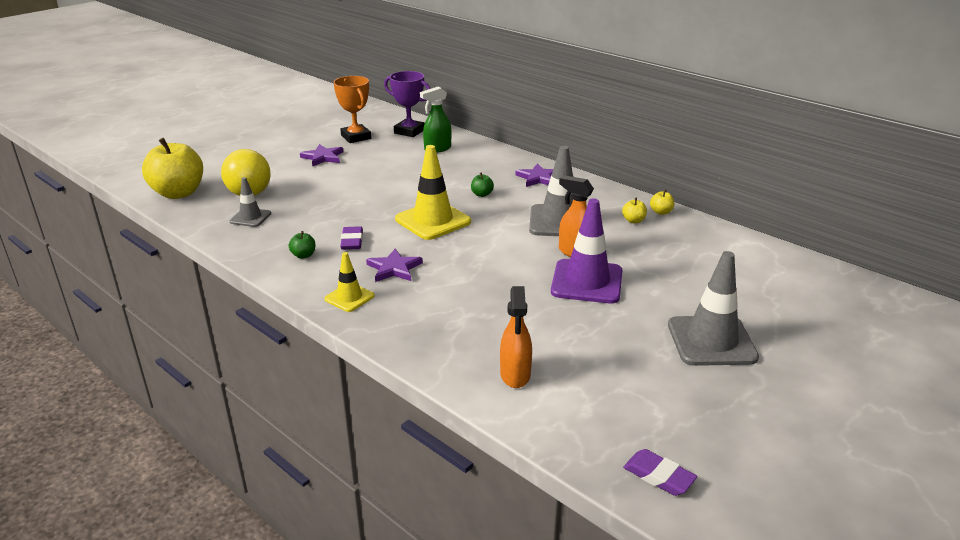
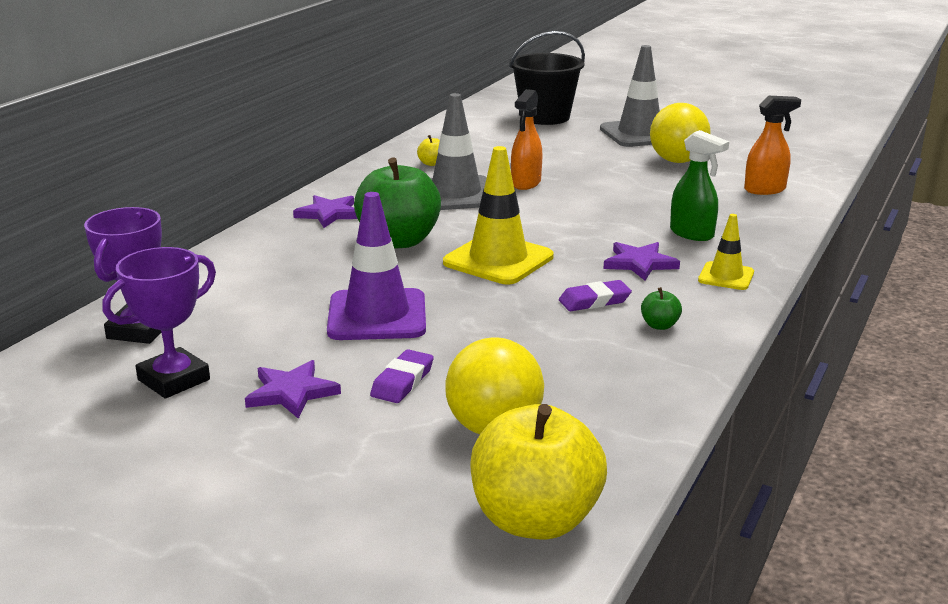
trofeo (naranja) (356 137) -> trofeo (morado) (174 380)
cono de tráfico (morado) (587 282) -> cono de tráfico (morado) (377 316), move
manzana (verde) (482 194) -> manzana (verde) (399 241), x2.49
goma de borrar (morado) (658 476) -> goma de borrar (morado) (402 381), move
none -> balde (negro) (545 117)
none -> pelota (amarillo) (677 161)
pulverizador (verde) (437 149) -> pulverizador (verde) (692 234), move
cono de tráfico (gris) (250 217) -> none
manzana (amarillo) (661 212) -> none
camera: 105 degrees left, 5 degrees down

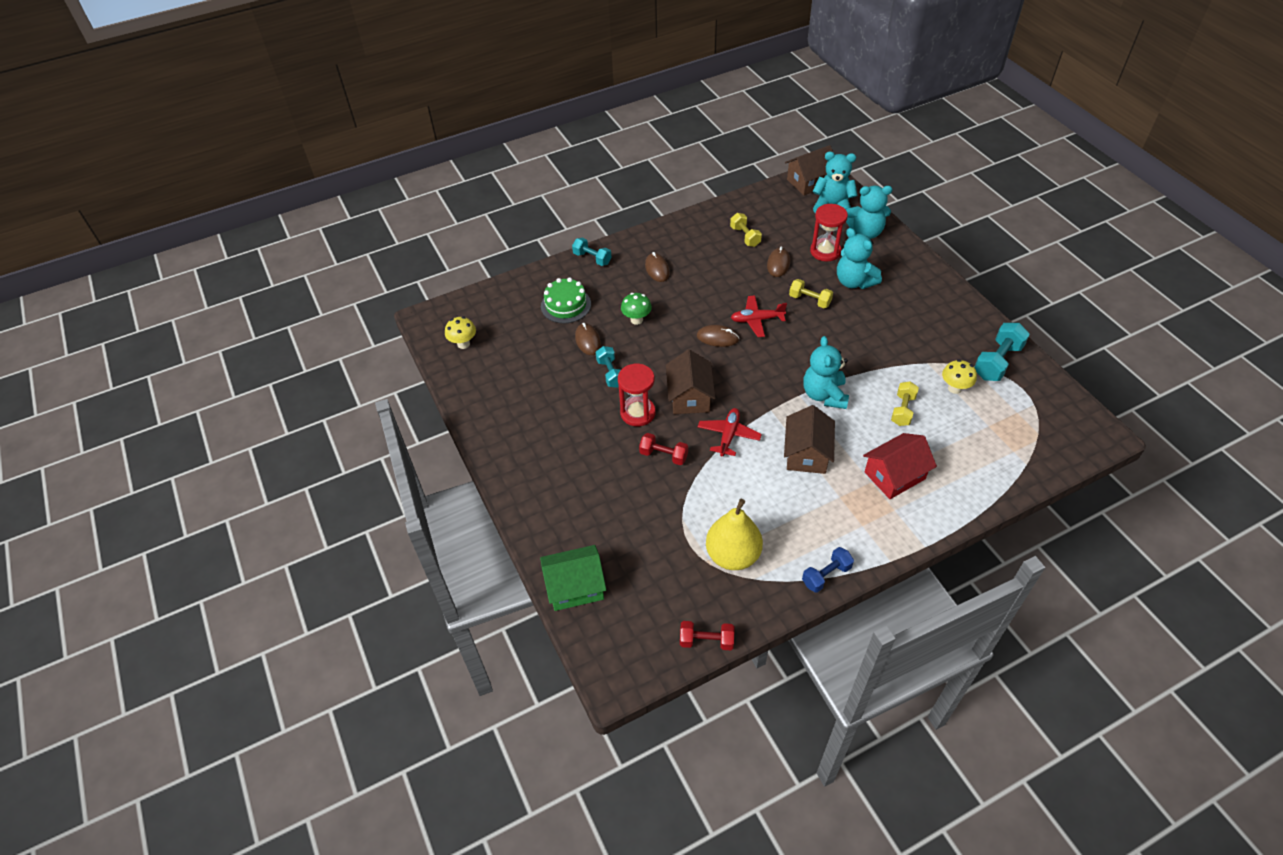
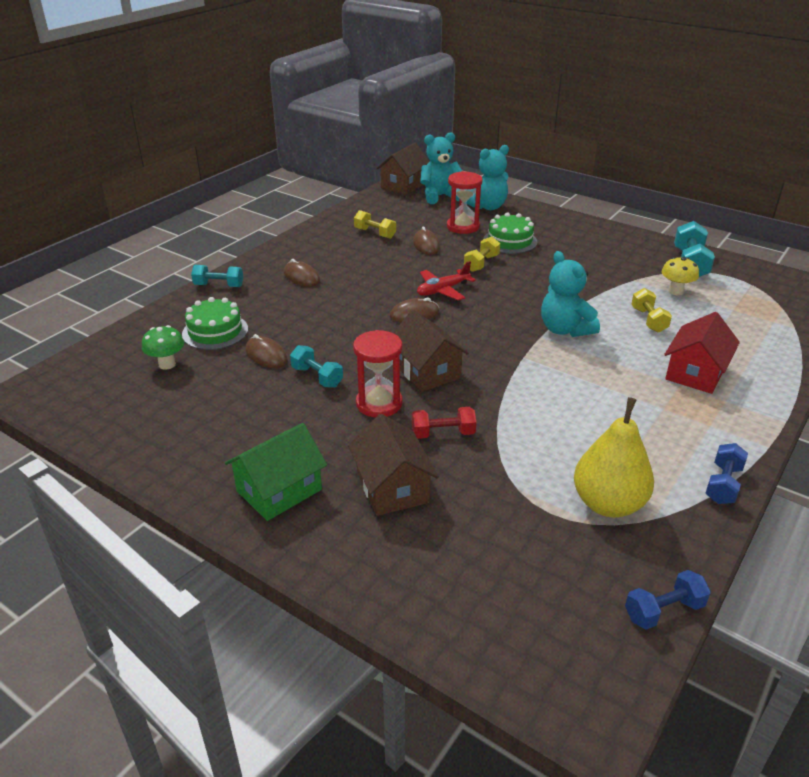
seta (verde) (636 320) -> seta (verde) (167 364), move
casa (verde) (575 587) -> casa (verde) (279 490), move
casa (marrón) (807 453) -> casa (marrón) (392 487), move
mancuerna (amarillo) (809 300) -> mancuerna (amarillo) (481 263), 60 degrees counterclockwise
osito (turquesa) (854 282) -> tarta (verde) (510 241)
mancuerna (rojo) (706 641) -> mancuerna (azul) (663 611)
seta (amarillo) (463 344) -> none
avión (rojo) (728 435) -> none
camera: 30 degrees left, 15 degrees down

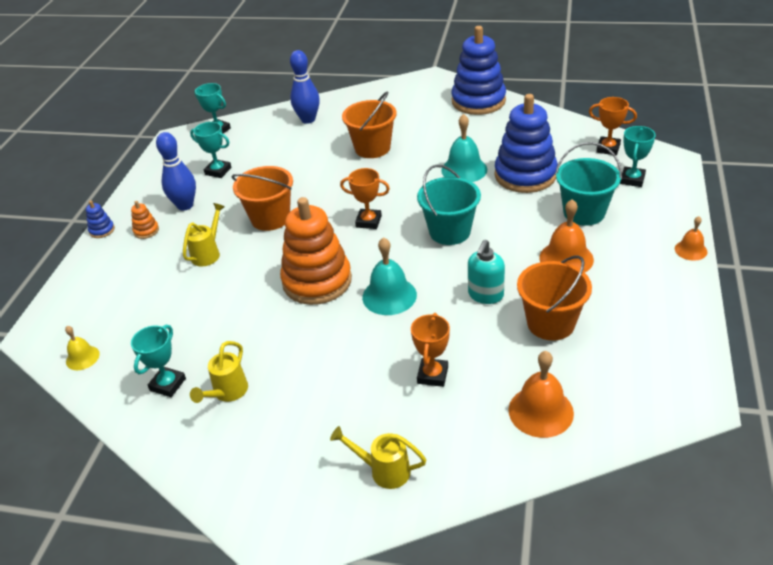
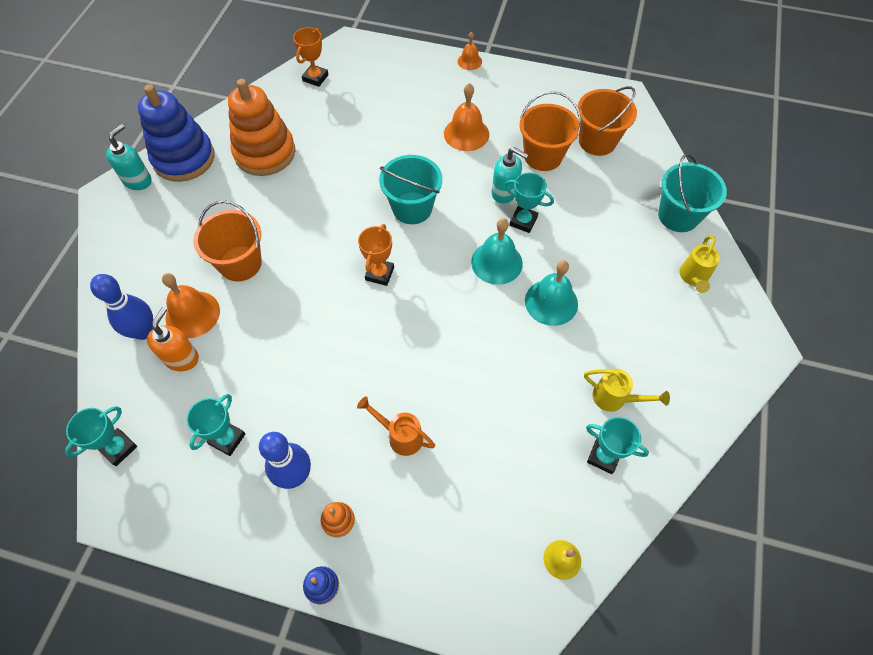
none -> dispensador de jabón (turquesa) (138 180)
none -> dispensador de jabón (naranja) (182 358)
campana (naranja) (540 411) -> campana (naranja) (192 314), move
juguete apilable (naranja) (317 281) -> juguete apilable (naranja) (265 153), move
regadera (amarillo) (208 253) -> regadera (naranja) (400 435)
trofeo (turquesa) (632 179) -> trofeo (turquesa) (523 221), move
campana (turquesa) (464 169) -> campana (turquesa) (551 302), move
balde (naranja) (270 218) -> balde (naranja) (597 141), move
balde (turquesa) (584 212) -> balde (turquesa) (678 216), move
trofeo (naranja) (432 375) -> none
juguete apilable (azul) (525 175) -> none
camera: 90 degrees left, 20 degrees up

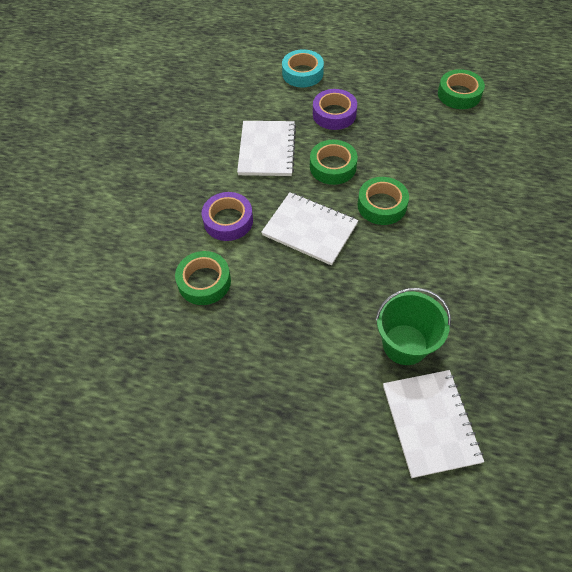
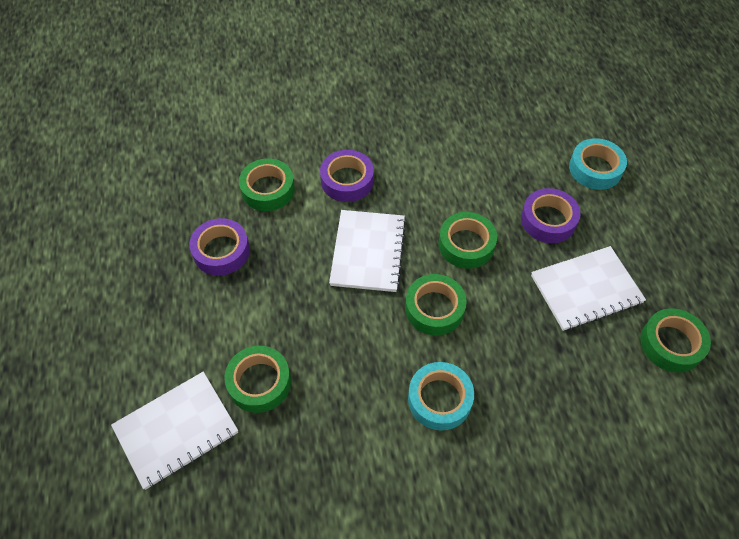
none -> cinta adhesiva (morado) (221 251)
balde (verde) (405 344) -> cinta adhesiva (verde) (259 382)
none -> cinta adhesiva (turquesa) (439 399)
cuaderno (blanco) (267 150) -> cuaderno (blanco) (586 289), move
camera: 65 degrees right, 0 degrees up

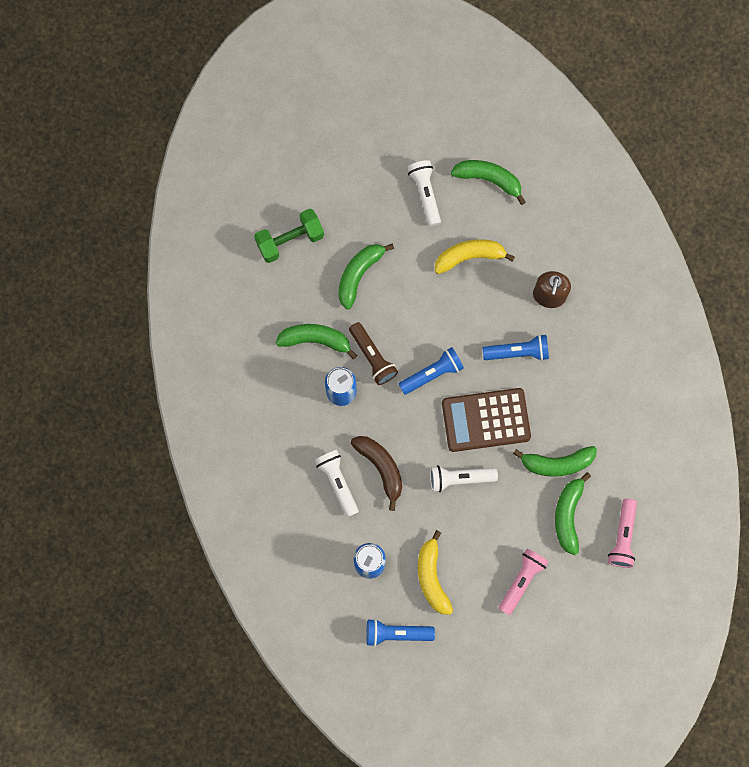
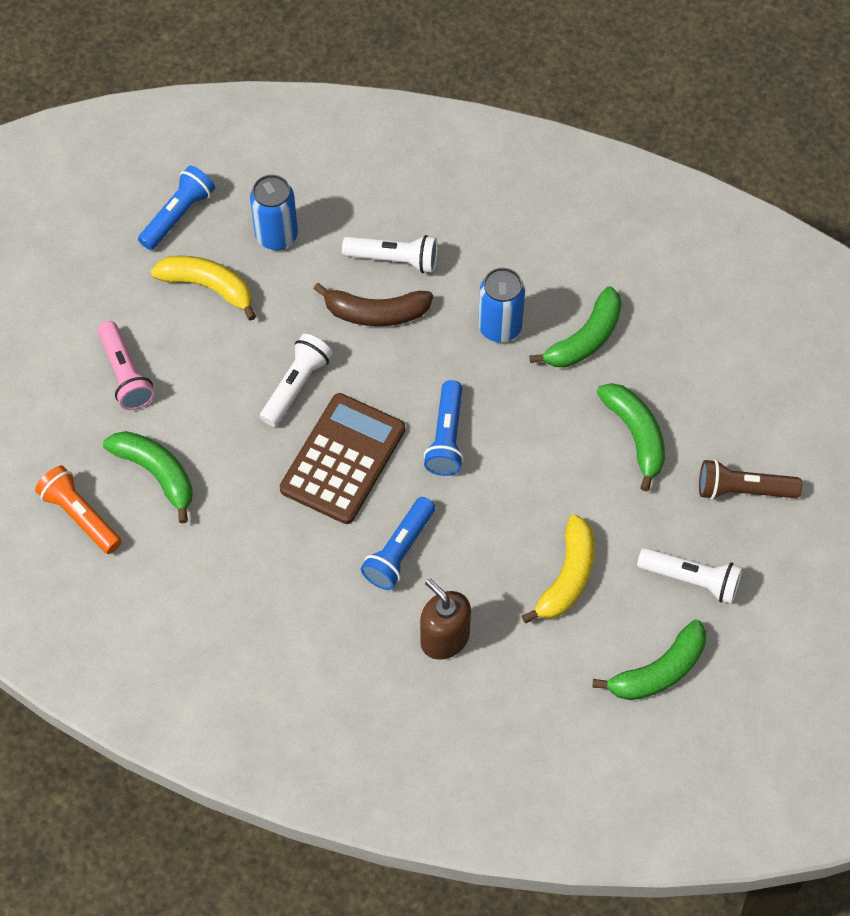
lámpara de mano (rosa) (622 537) -> lámpara de mano (naranja) (80 516)
lámpara de mano (marrón) (372 357) -> lámpara de mano (marrón) (743 490), move
mancuerna (verde) (290 240) -> none
plátano (verde) (557 463) -> none
camera: 125 degrees right, 15 degrees down

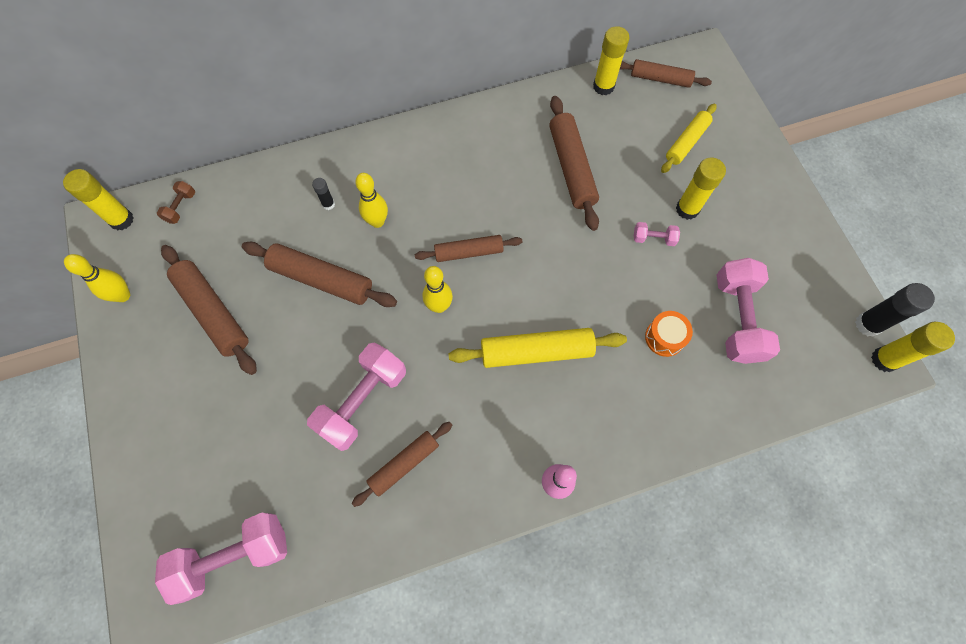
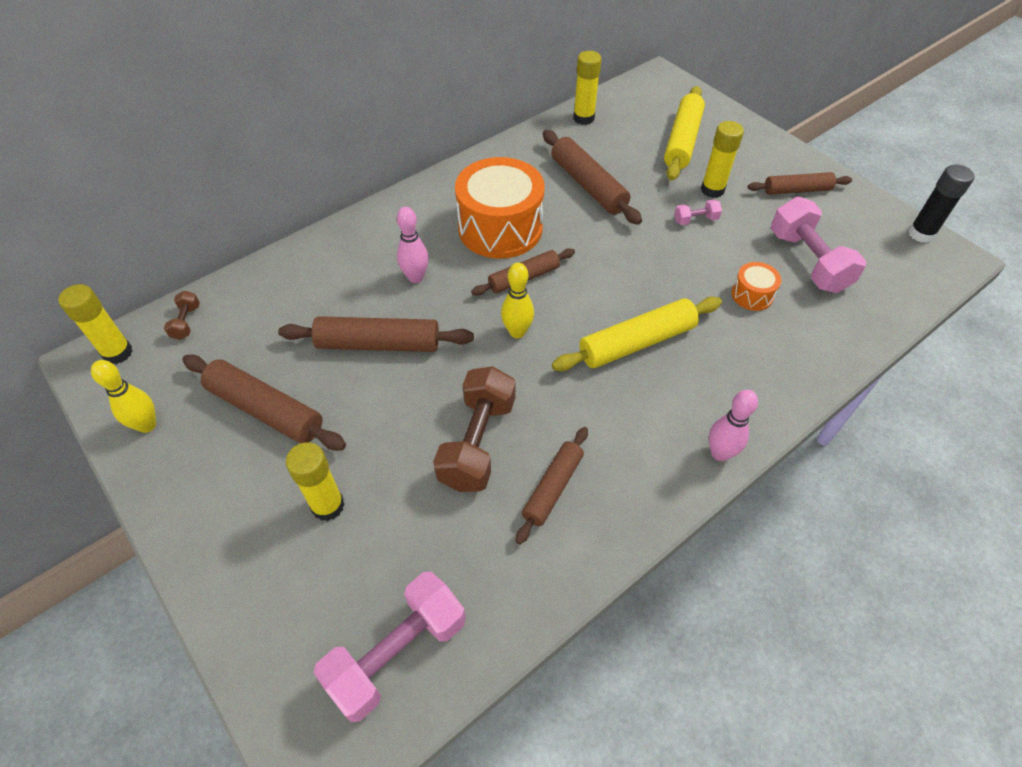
barra de pegamento (amarillo) (884 360) -> barra de pegamento (amarillo) (328 506), move
bolo (amarillo) (377 222) -> bolo (rosa) (416 277)
mancuerna (rosa) (362 401) -> mancuerna (marrón) (477 442)
none -> tambor (naranja) (500 228)
rodillo (amarillo) (686 142) -> rodillo (amarillo) (682 141), x1.53
rodillo (marrón) (660 79) -> rodillo (marrón) (797 190), move
barra de pegamento (negro) (328 204) -> none
camera: 20 degrees left, 15 degrees down

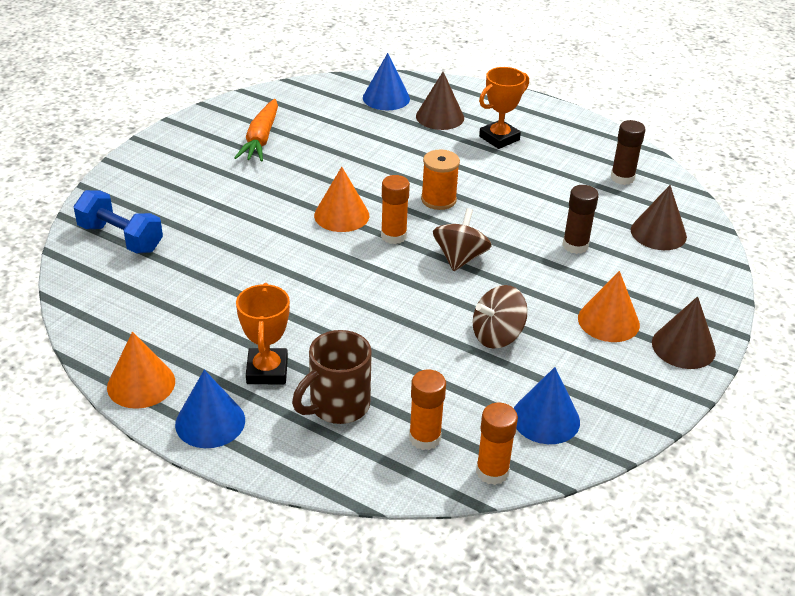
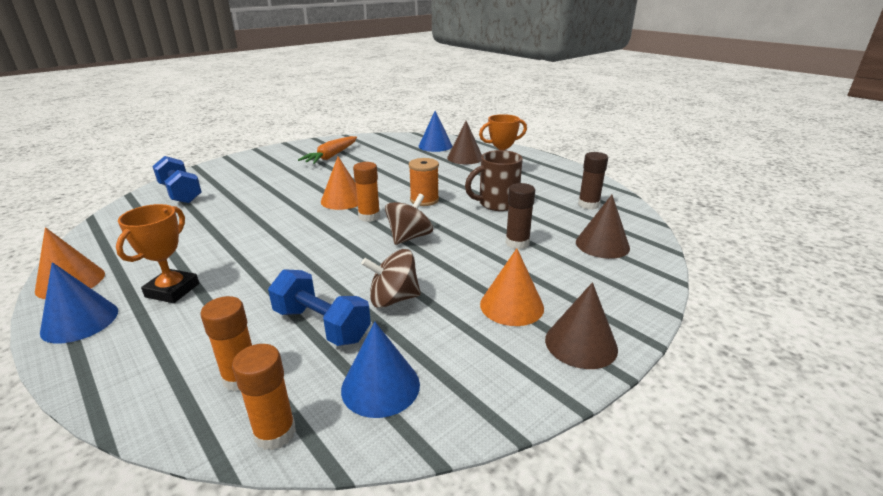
none -> mancuerna (azul) (321 325)
taza (marrón) (337 406) -> taza (marrón) (496 204), move
camera: 20 degrees right, 10 degrees down

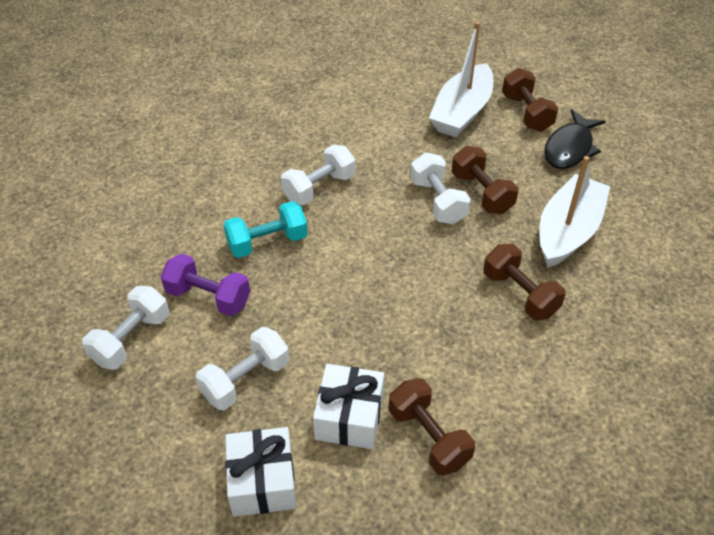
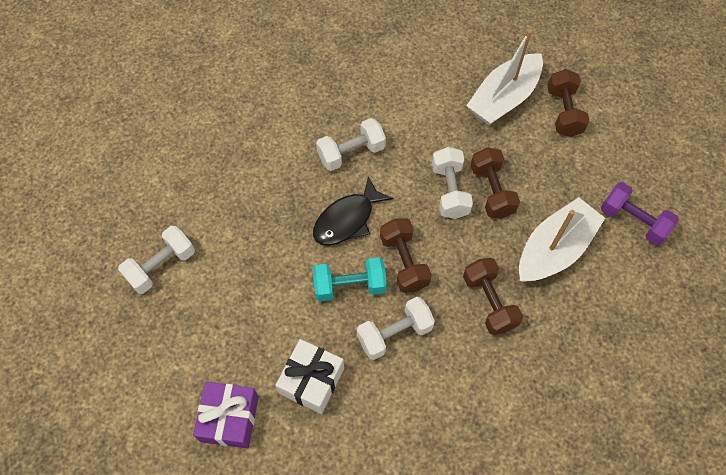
regalo (blanco) (262 481) -> regalo (morado) (229 418)
mancuerna (turquesa) (267 242) -> mancuerna (turquesa) (349 286), move
pez (negro) (570 148) -> pez (negro) (347 220), move
mancuerna (blanco) (245 380) -> mancuerna (blanco) (394 334), move
mancuerna (marrón) (428 437) -> mancuerna (marrón) (404 262), move
mancuerna (morado) (208 297) -> mancuerna (morado) (633 221), move
camera: 15 degrees right, 15 degrees up

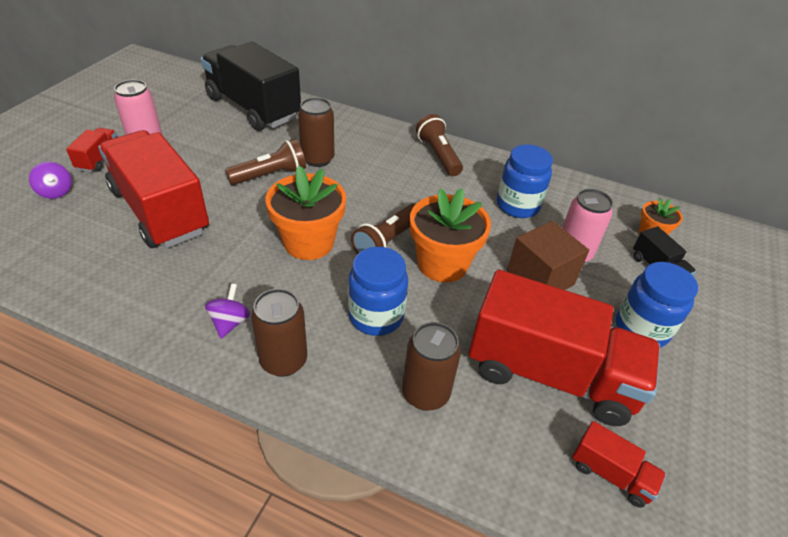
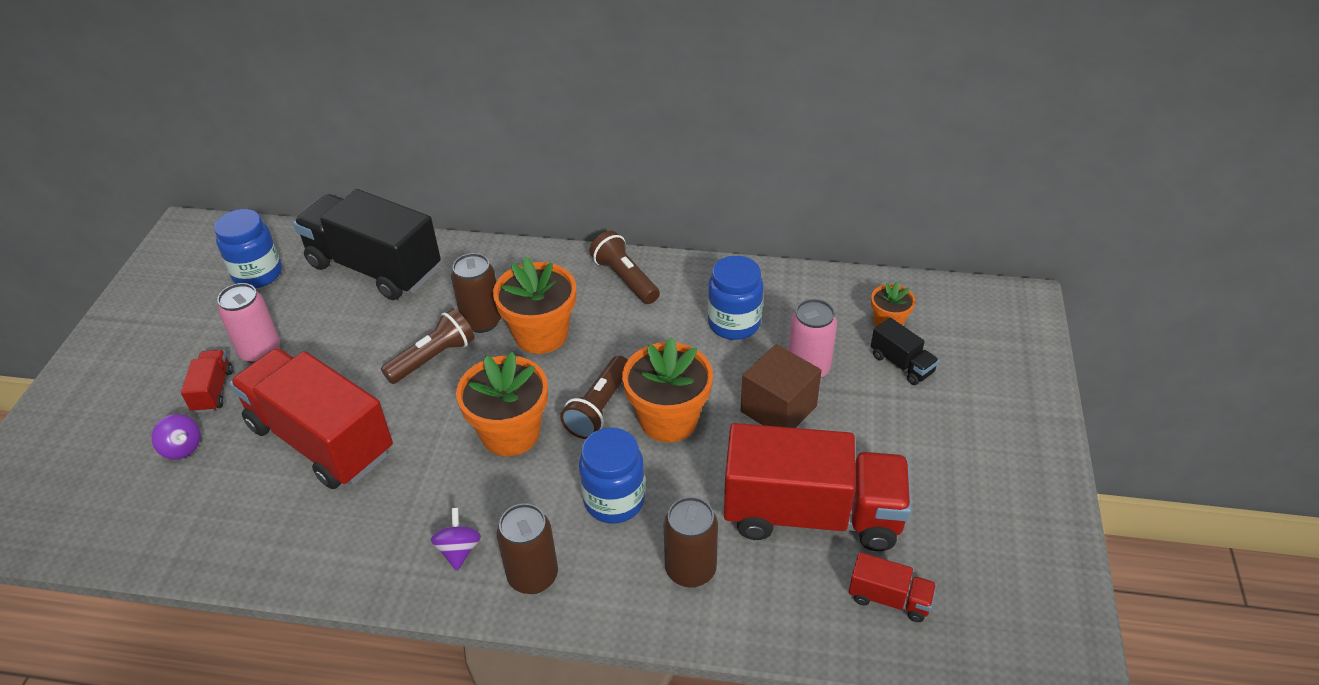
tarro (azul) (641 329) -> tarro (azul) (258 274), move
none -> maceta (naranja) (541 334)
camera: 10 degrees left, 0 degrees up

